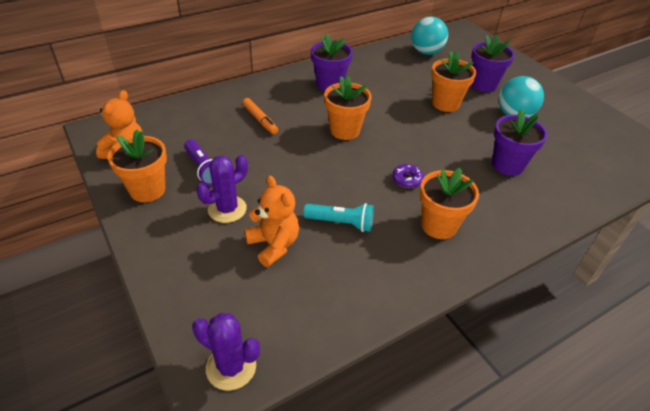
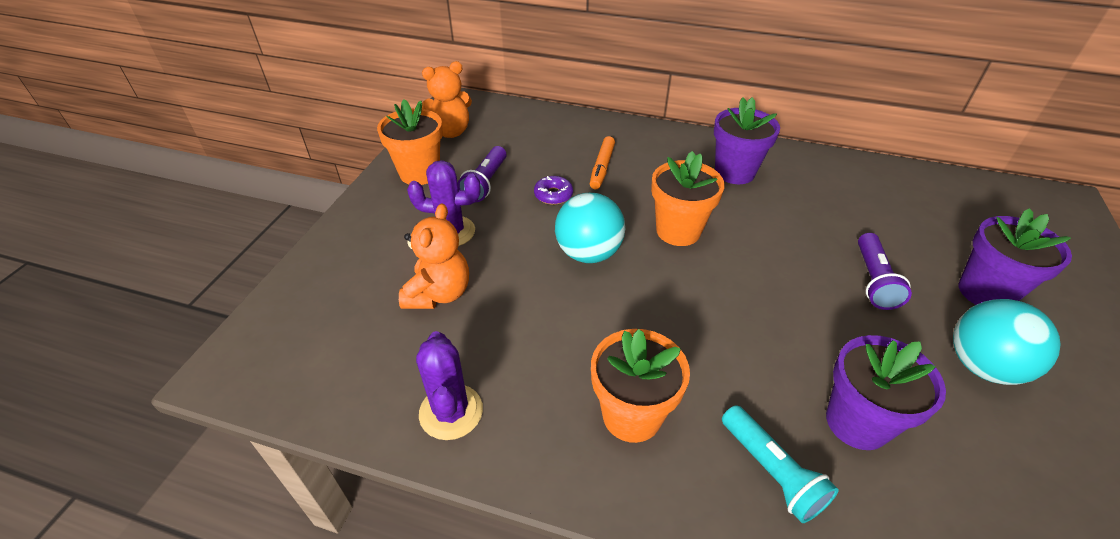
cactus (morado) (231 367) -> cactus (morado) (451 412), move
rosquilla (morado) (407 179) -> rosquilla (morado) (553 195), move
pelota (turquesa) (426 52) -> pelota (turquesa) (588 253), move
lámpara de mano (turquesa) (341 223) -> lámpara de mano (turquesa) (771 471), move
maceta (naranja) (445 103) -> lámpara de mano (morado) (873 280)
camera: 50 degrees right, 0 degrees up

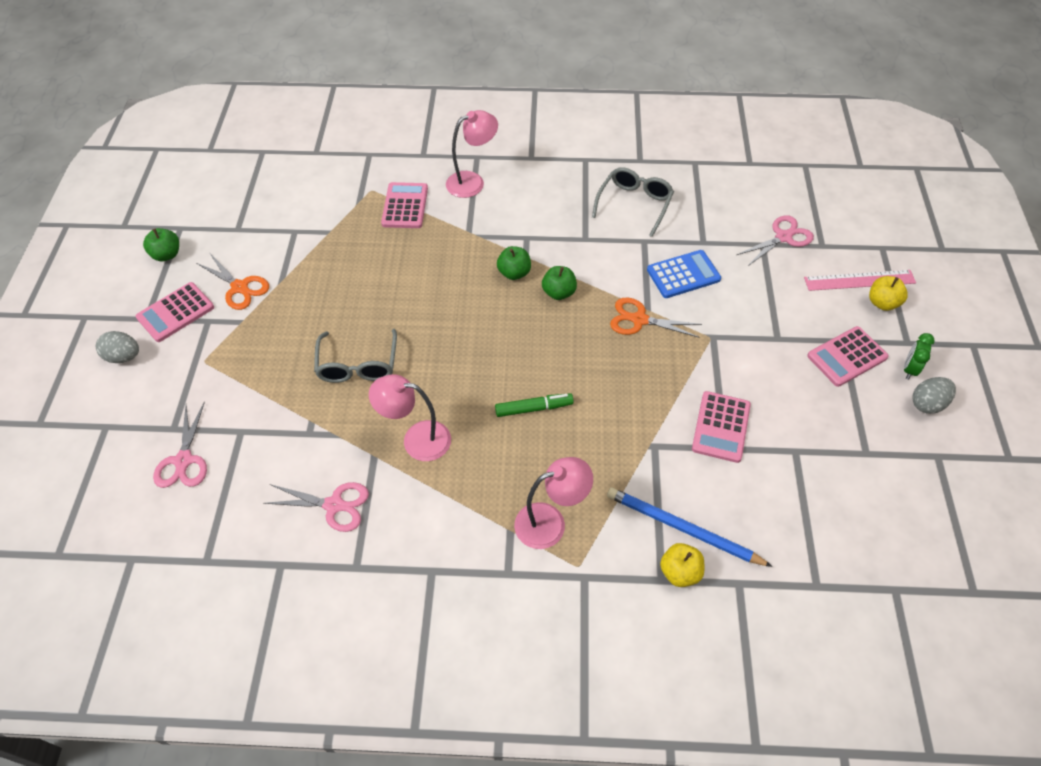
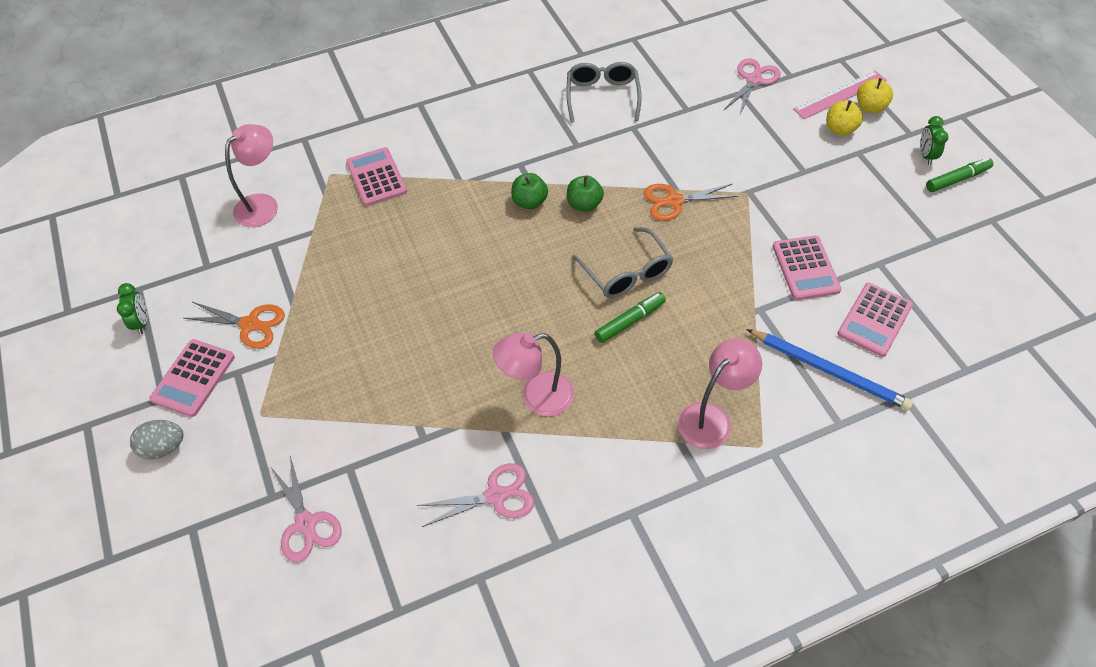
manzana (verde) (167 255) -> despertador (verde) (142 322)
lámpara (rosa) (472 182) -> lámpara (rosa) (263 204), move
gafas (gris) (358 365) -> gafas (gris) (626 273), move
lápiz (azul) (682 528) -> lápiz (azul) (829 371), 150 degrees counterclockwise
manzana (amarillo) (680 572) -> manzana (amarillo) (840 129), move
calculadora (rosa) (847 357) -> calculadora (rosa) (874 320), move
huevo (gris) (927 404) -> rotulador (verde) (957 179)
calculadora (azul) (683 275) -> none
camera: 25 degrees left, 0 degrees up

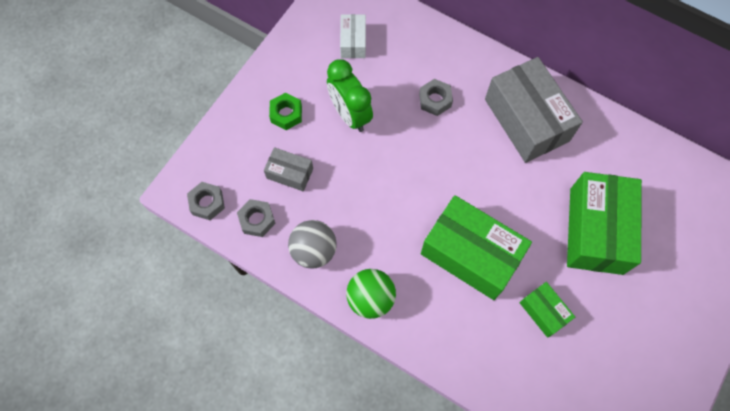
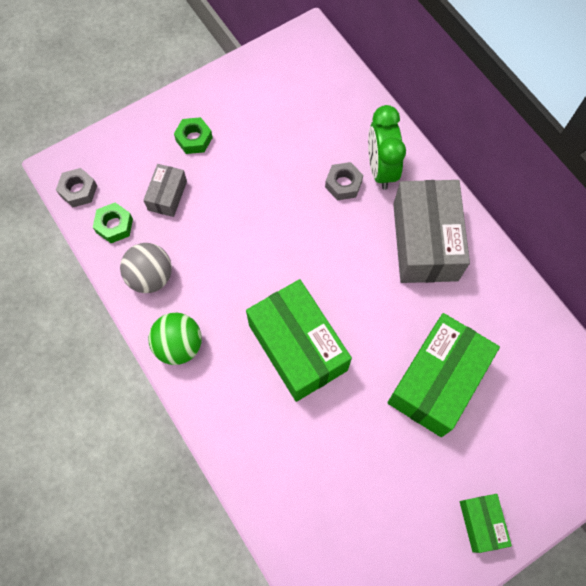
tuerca (gris) (257 220) -> tuerca (verde) (114 225)
caja (gris) (290 173) -> caja (gris) (167 195), 60 degrees clockwise
despertador (verde) (350 114) -> despertador (verde) (380 169), move
caja (verde) (543 312) -> caja (verde) (481 523), move
caja (blanco) (353 42) -> none
camera: 25 degrees right, 0 degrees up

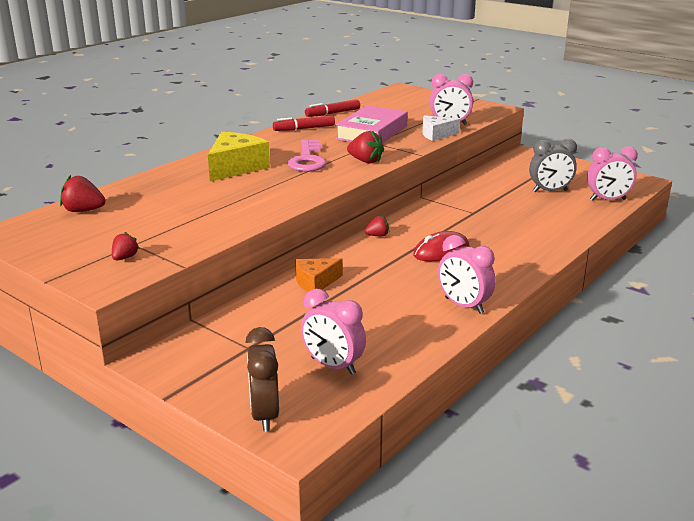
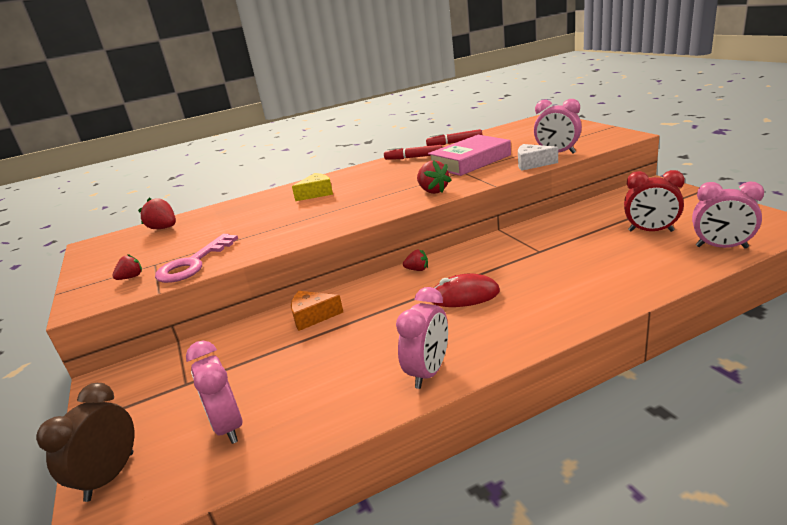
llave (rosa) (307 160) -> llave (rosa) (193 263), move
queso (amarillo) (236 167) -> queso (amarillo) (316 193), x0.62
despertador (rosa) (463 306) -> despertador (rosa) (428 372), 135 degrees counterclockwise
despertador (gris) (550 191) -> despertador (rojo) (650 231)
camera: 30 degrees right, 0 degrees up

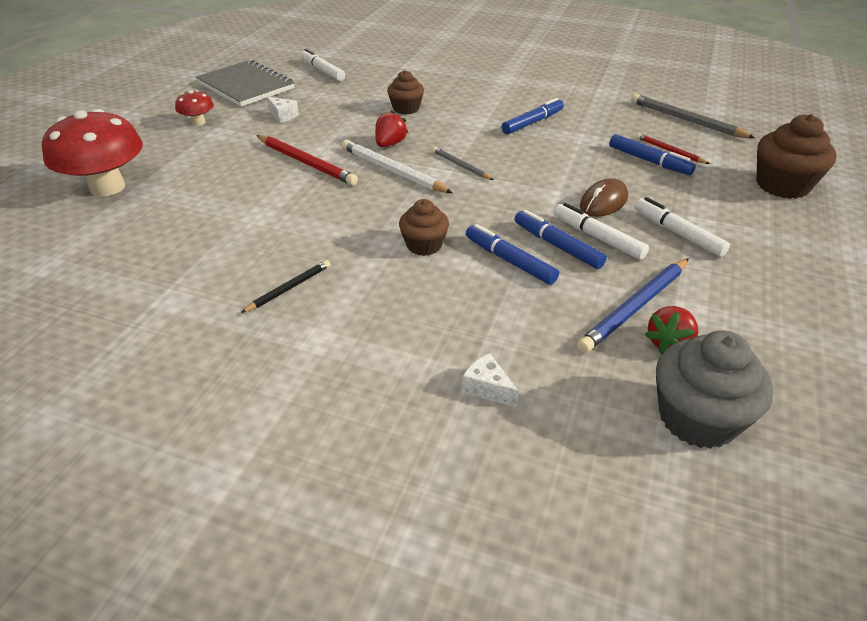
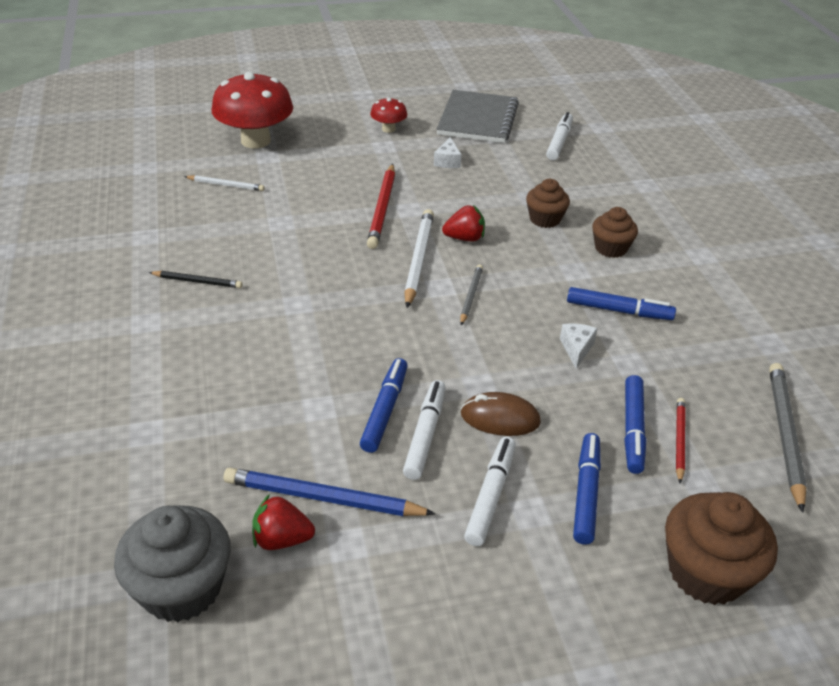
none -> lápiz (blanco) (226 185)
queso (blanco) (487 388) -> queso (blanco) (576 349), move
rotulador (azul) (509 260) -> rotulador (azul) (586 493), move
magdalena (marrón) (424 245) -> magdalena (marrón) (610 248), move
camera: 55 degrees right, 0 degrees up

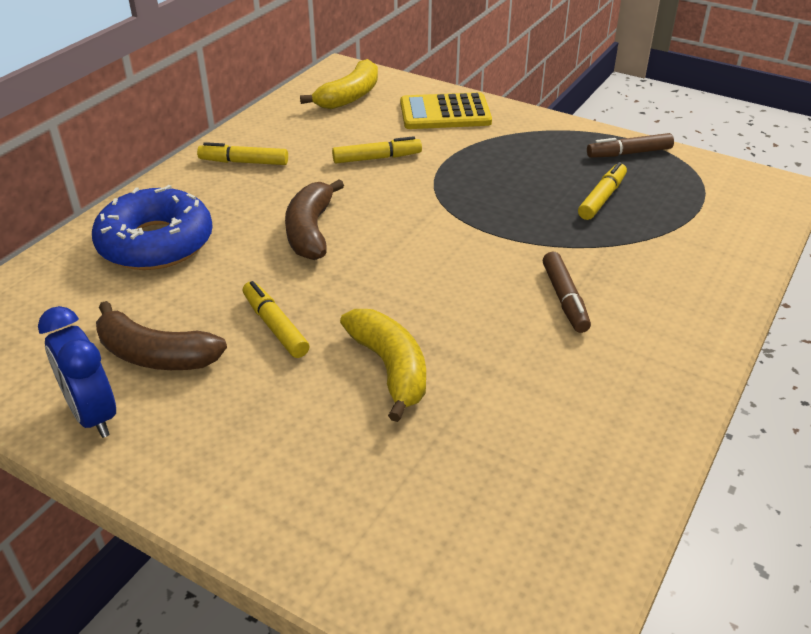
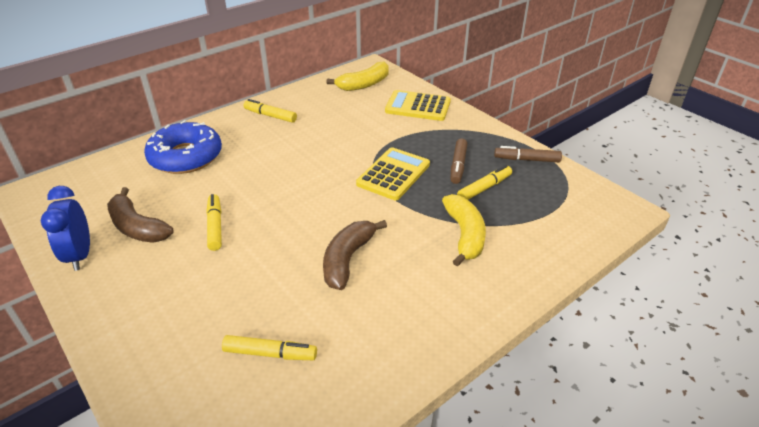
rotulador (amarillo) (377 158) -> rotulador (amarillo) (270 353), move
plátano (marrón) (310 231) -> plátano (marrón) (347 259), move
none -> calculadora (amarillo) (393 174)
plátano (amarillo) (390 368) -> plátano (amarillo) (464 235), move
rotulador (marrón) (564 299) -> rotulador (marrón) (458 165), move
camera: 20 degrees right, 0 degrees up

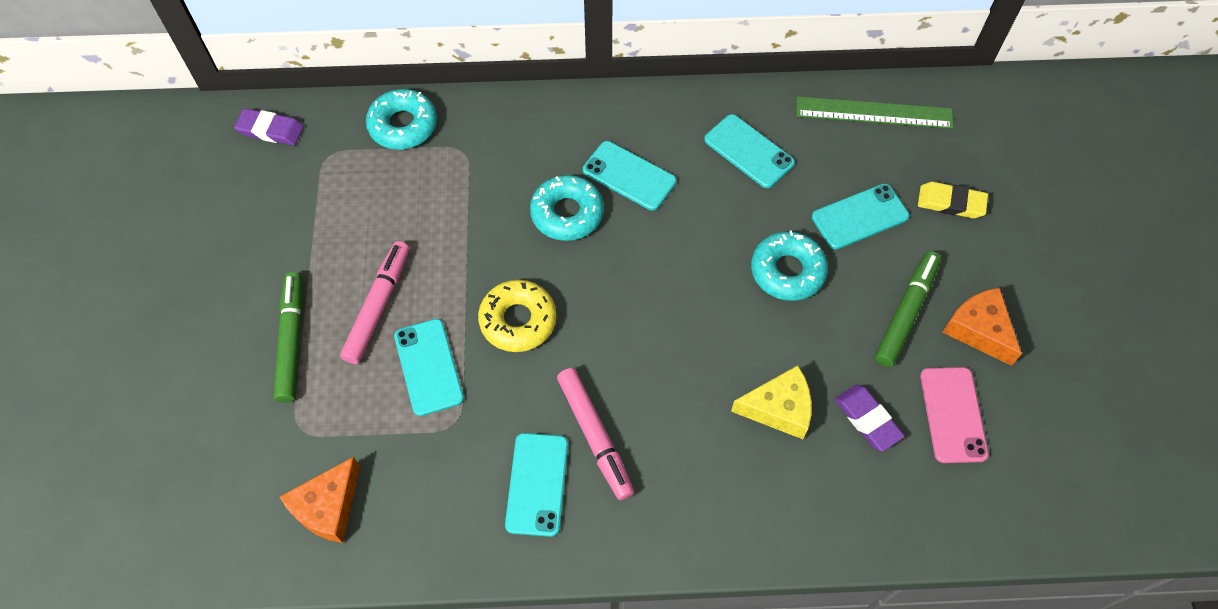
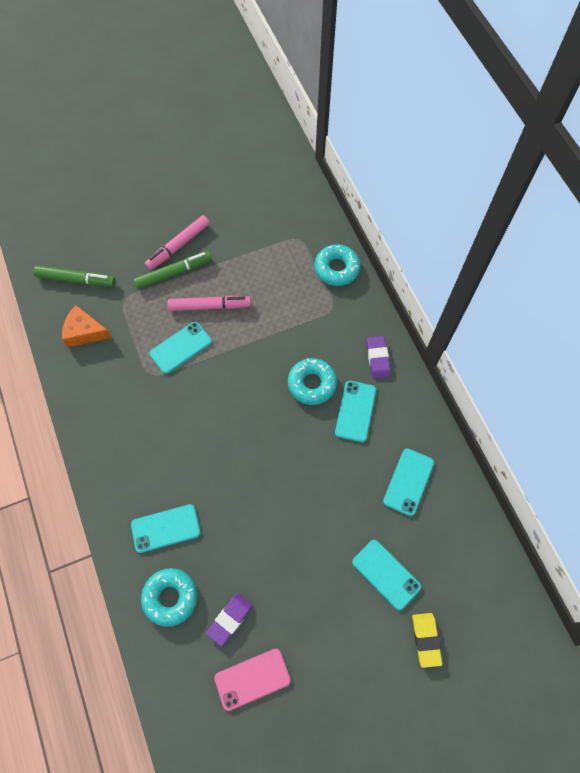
rotulador (verde) (906 312) -> rotulador (verde) (76 279), move
móvil (turquesa) (537 484) -> móvil (turquesa) (165 528), move
rosquilla (turquesa) (787 271) -> rosquilla (turquesa) (170 597), move
rotulador (rosa) (595 436) -> rotulador (rosa) (178 246), move
goma de borrar (morado) (270 130) -> goma de borrar (morado) (378 358), move
rosquilla (amarillo) (518 320) -> none
queso (amarillo) (778 408) -> none
regla (verde) (874 113) -> none
queso (naranja) (978 330) -> none
camera: 70 degrees right, 5 degrees up

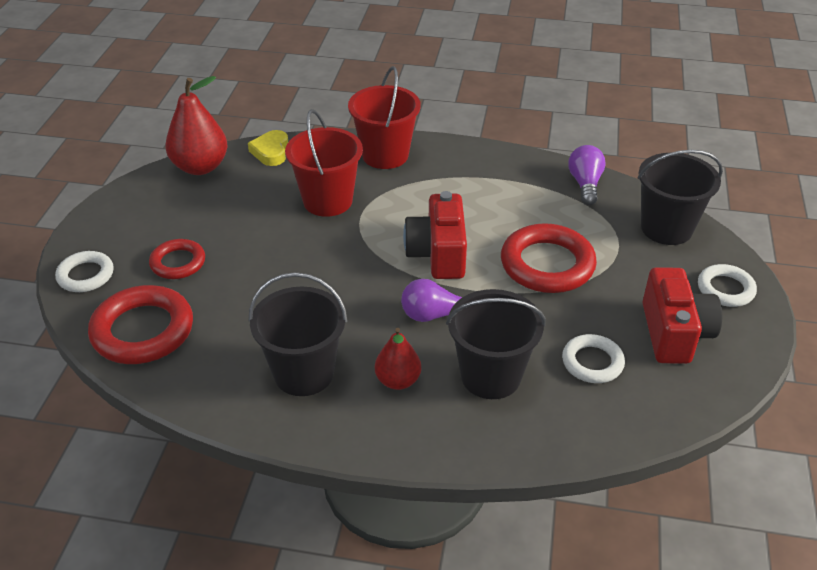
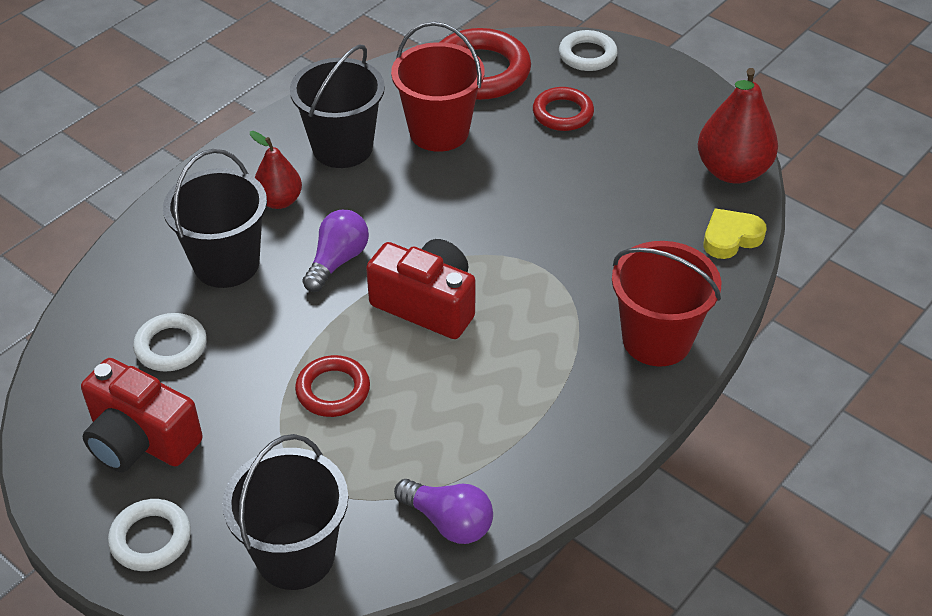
anillo (rojo) (547 264) -> anillo (rojo) (333 390), x0.59
balde (rojo) (327 201) -> balde (rojo) (439 131), move
corazón (amarillo) (271 152) -> corazón (amarillo) (731 238), 60 degrees counterclockwise
camera: 120 degrees right, 5 degrees up

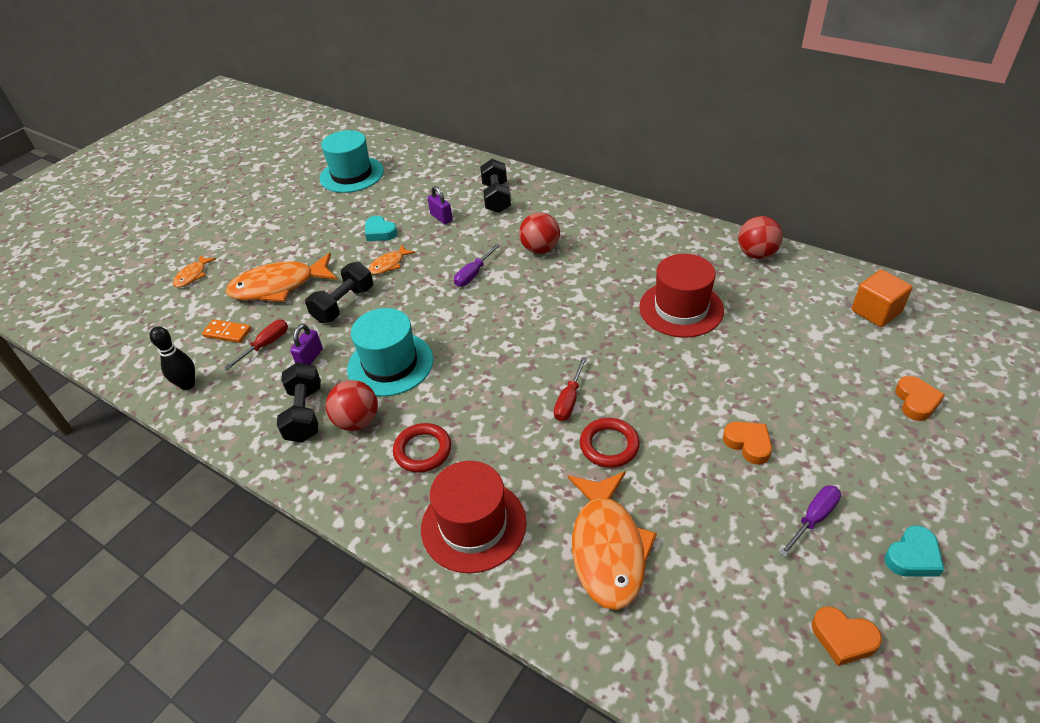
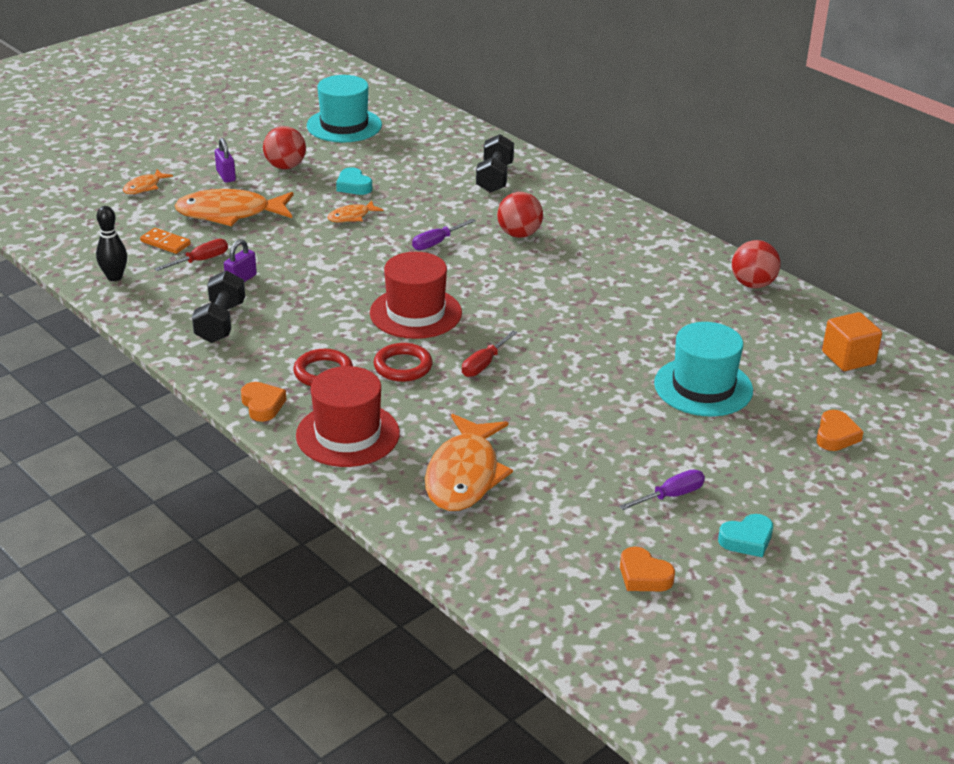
candado (morado) (441 218) -> candado (morado) (226 176), move
corazón (naranja) (748 444) -> corazón (naranja) (262 405), move
pelota (rojo) (357 421) -> pelota (rojo) (285 166), move
sombrero (rojo) (681 309) -> sombrero (rojo) (415 313), move
anillo (rojo) (609 445) -> anillo (rojo) (403 366), move
sombrero (turquesa) (390 364) -> sombrero (turquesa) (703 387), move
mancuerna (negro) (344 304) -> none
camera: 10 degrees right, 10 degrees down

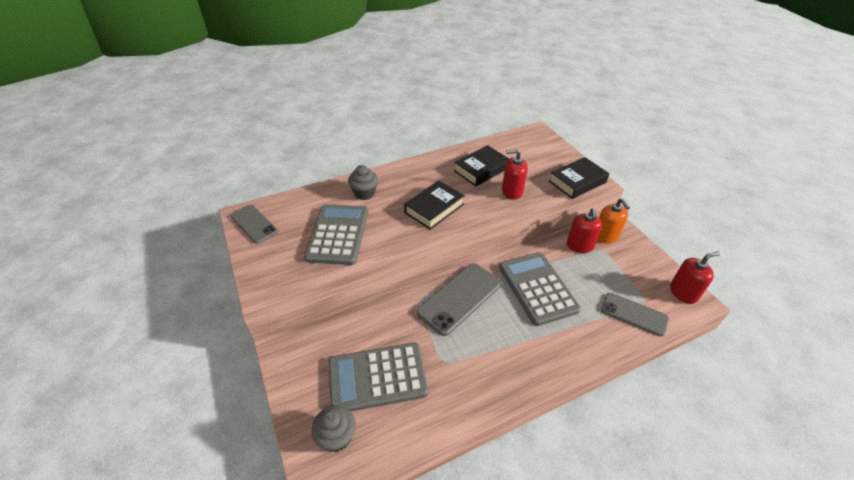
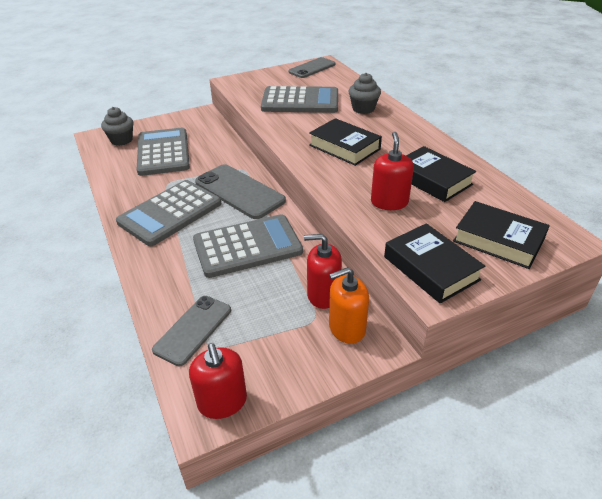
none -> calculadora (gris) (170 213)
none -> libro (negro) (498 240)
camera: 90 degrees right, 5 degrees down

